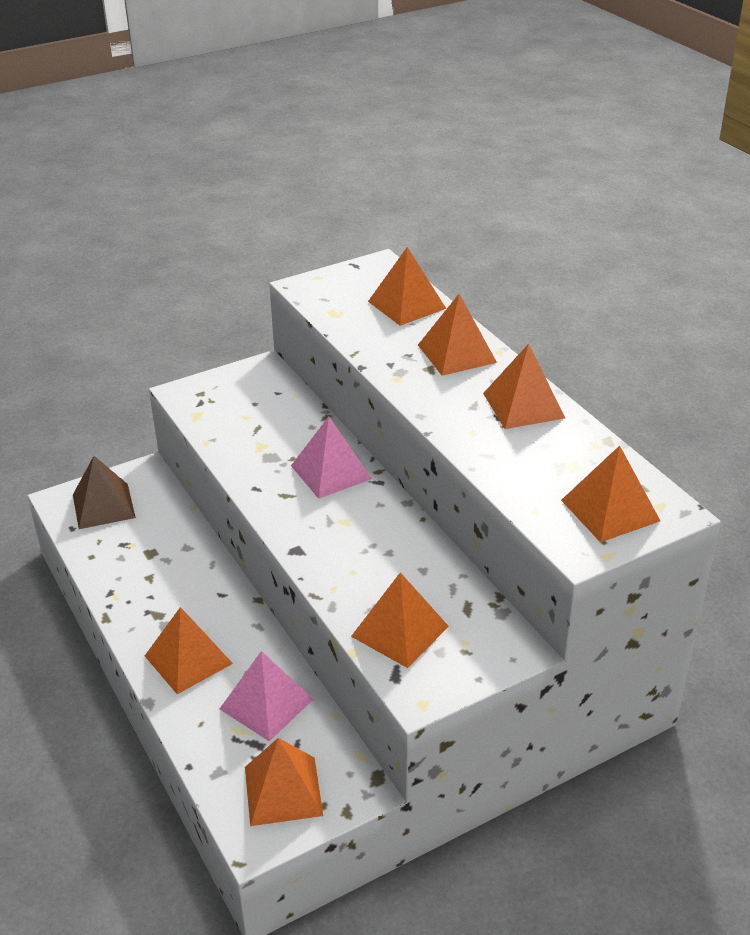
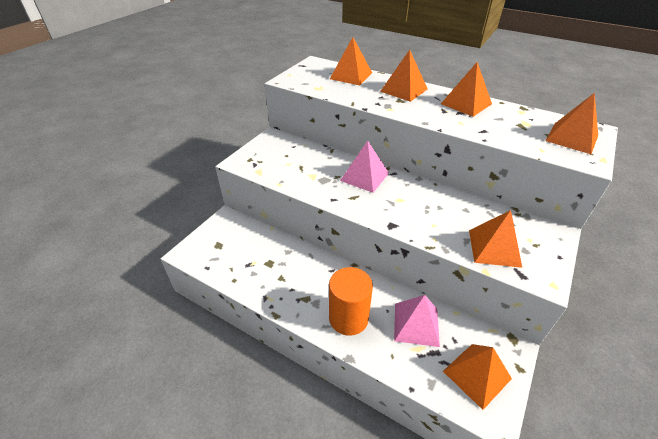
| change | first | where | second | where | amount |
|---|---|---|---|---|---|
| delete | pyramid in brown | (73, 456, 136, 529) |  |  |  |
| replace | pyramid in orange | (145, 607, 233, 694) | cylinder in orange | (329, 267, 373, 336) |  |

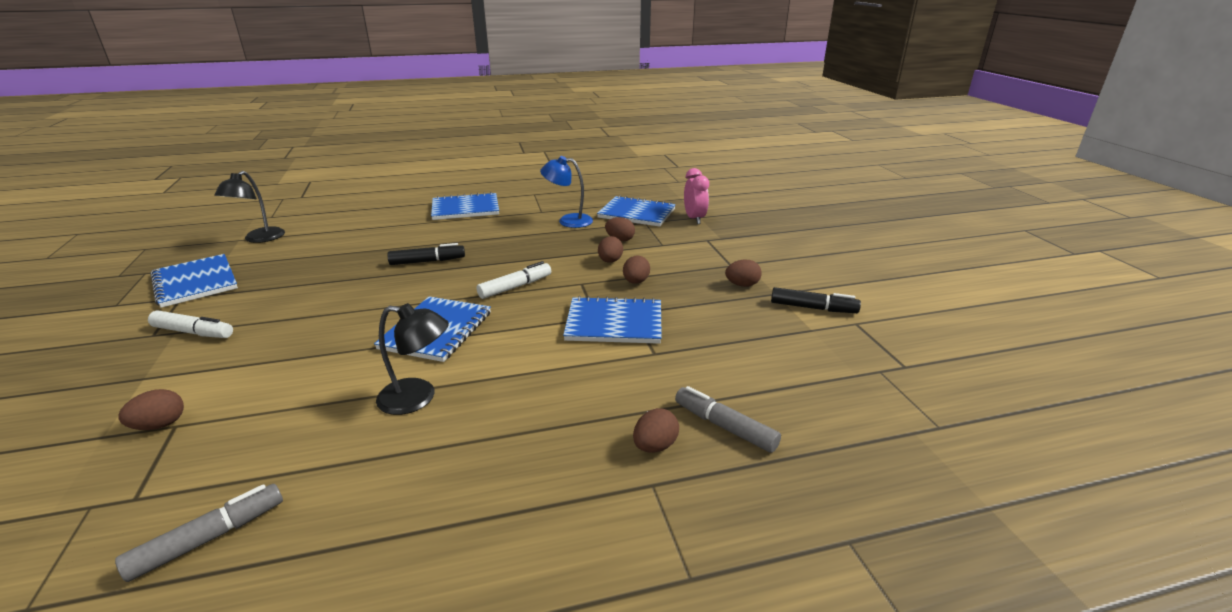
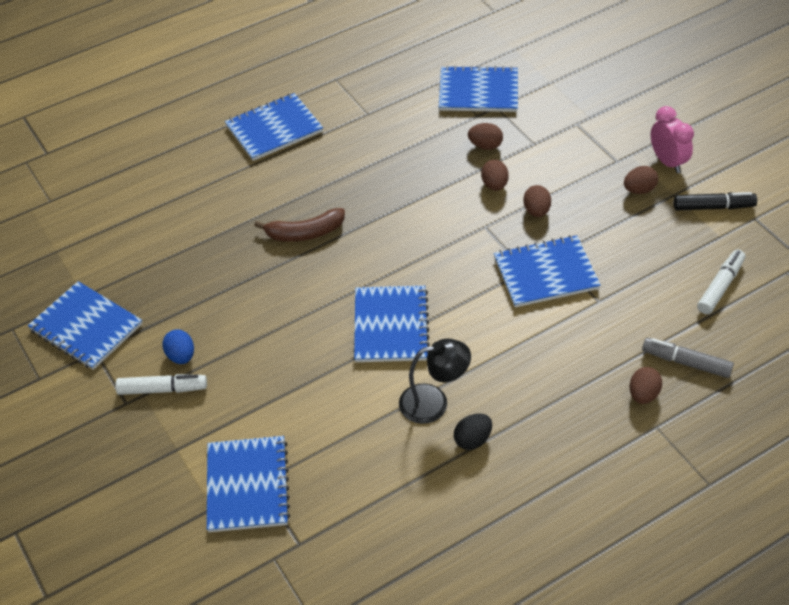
| change | first | where | second | where | amount |
|---|---|---|---|---|---|
| delete | marker in grey | (115, 484, 283, 582) |  |  |  |
| replace | egg in brown | (118, 389, 184, 430) | notebook in blue | (207, 436, 290, 532) |  |
| delete | lamp in black | (214, 171, 285, 243) |  |  |  |
| replace | marker in black | (387, 243, 465, 265) | banana in brown | (254, 208, 345, 242) |  |
| move | marker in white | (476, 261, 551, 299) |  | (697, 250, 745, 314) |  |
| delete | lamp in blue | (540, 156, 593, 228) |  |  |  |
| move | clock in pink | (684, 168, 709, 224) |  | (651, 106, 694, 173) |  |
| insert |  |  | egg in blue | (162, 329, 194, 364) |  |
| insert |  |  | egg in black | (454, 413, 492, 450) |  |

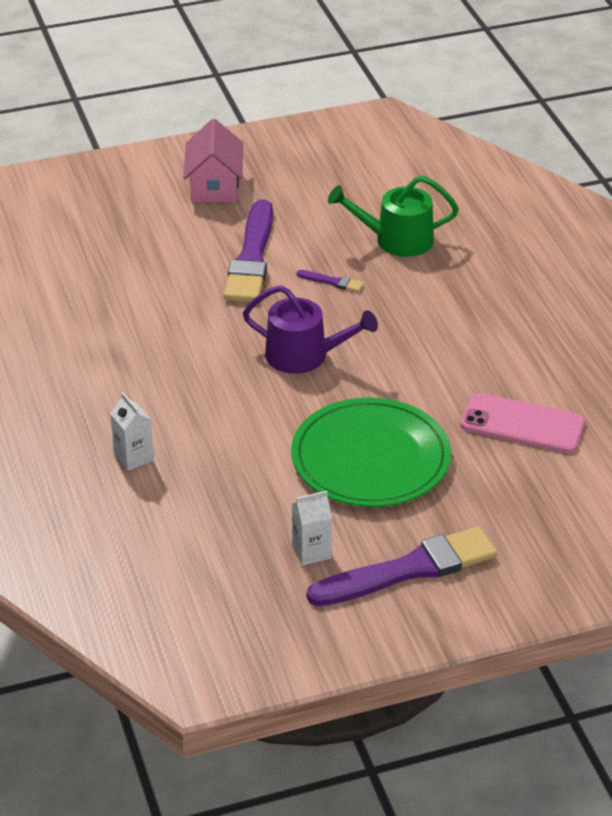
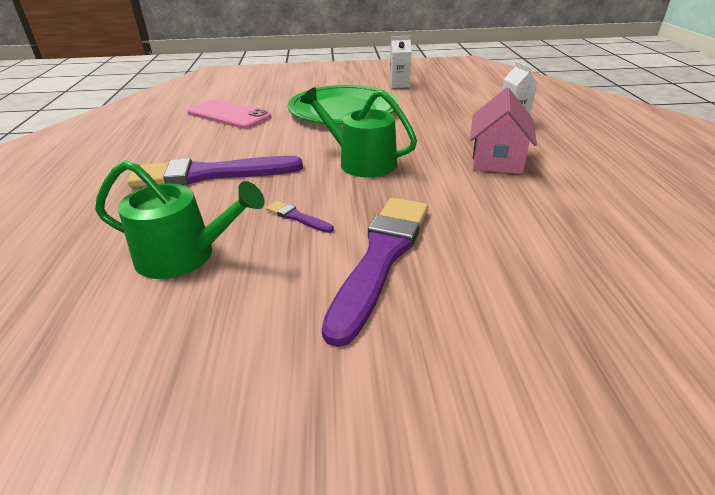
| change | first | where | second | where | amount |
|---|---|---|---|---|---|
| move | house in pink | (184, 119, 243, 202) |  | (470, 88, 537, 174) |  |
| recolor | watering can in purple | (243, 285, 378, 374) | watering can in green | (300, 87, 417, 177) |  |
| move | brush in purple | (307, 526, 497, 606) |  | (127, 156, 303, 187) |  |

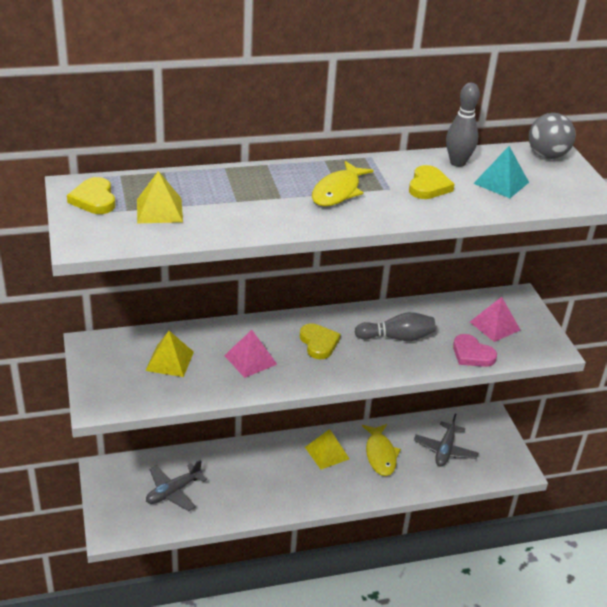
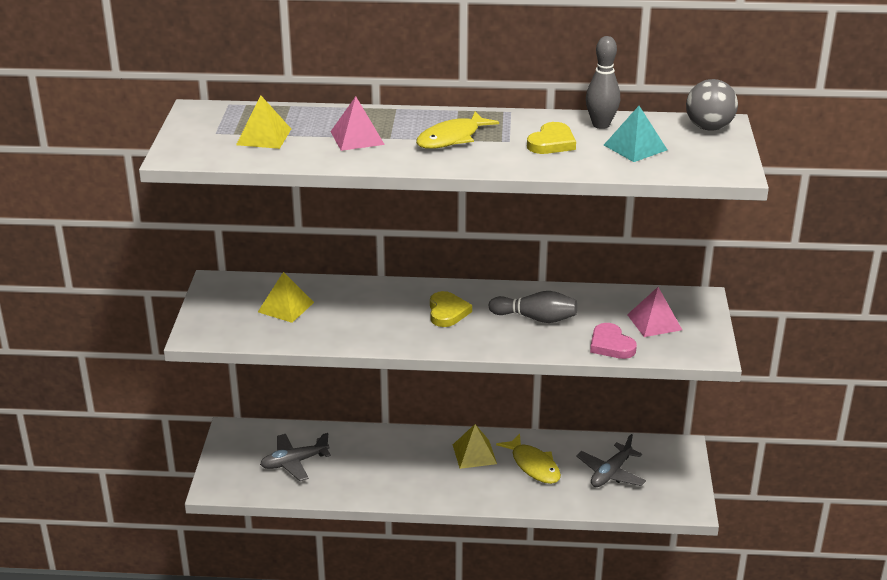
| change | first | where | second | where | amount |
|---|---|---|---|---|---|
| delete | heart in yellow | (67, 177, 116, 214) |  |  |  |
| move | pyramid in pink | (224, 330, 277, 378) |  | (330, 96, 385, 151) |  |
| rotate | fish in yellow | (362, 424, 401, 476) |  | (496, 434, 561, 484) | 45 degrees counterclockwise |

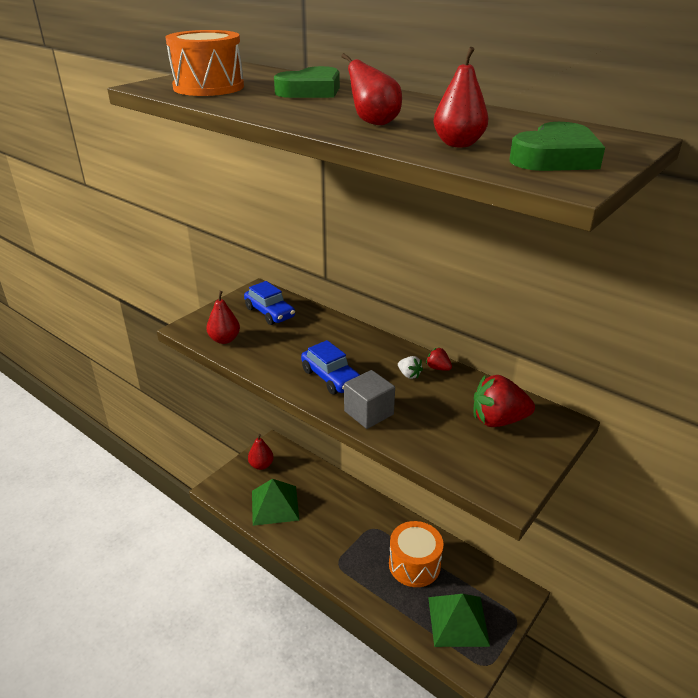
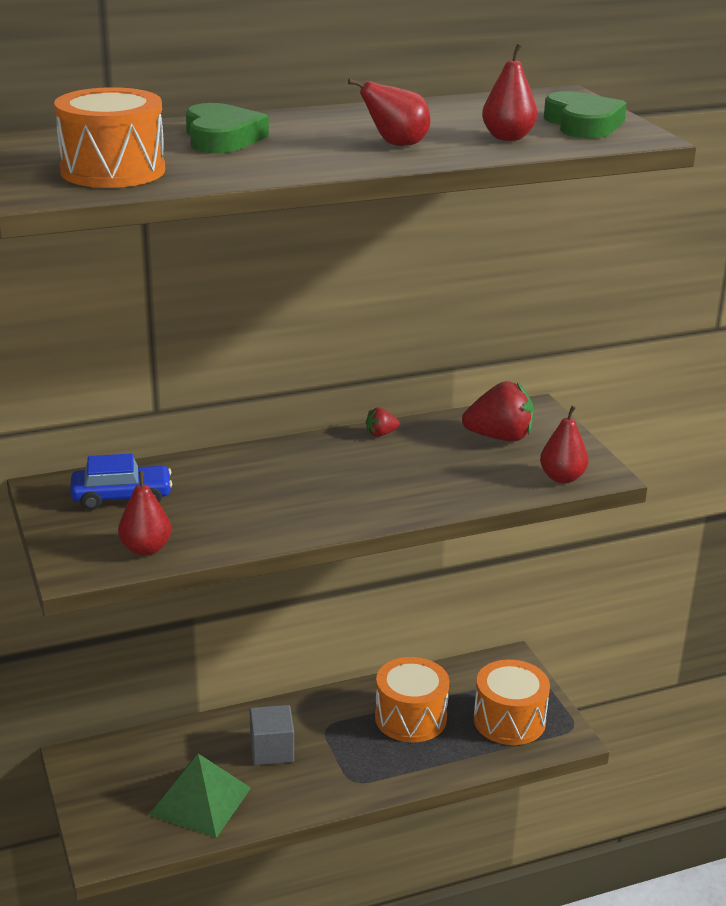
| change | first | where | second | where | amount |
|---|---|---|---|---|---|
| move | pear in red | (248, 434, 274, 470) |  | (540, 406, 589, 483) |  |
| delete | car in blue | (301, 340, 360, 394) |  |  |  |
| move | cube in grey | (344, 370, 395, 429) |  | (250, 705, 294, 765) |  |
| delete | strawberry in white | (398, 356, 423, 379) |  |  |  |
| replace | pyramid in green | (428, 594, 490, 647) | drum in orange | (474, 660, 550, 745) |  |
| rotate | strawberry in red | (473, 375, 535, 427) |  | (462, 381, 534, 441) | 120 degrees counterclockwise |

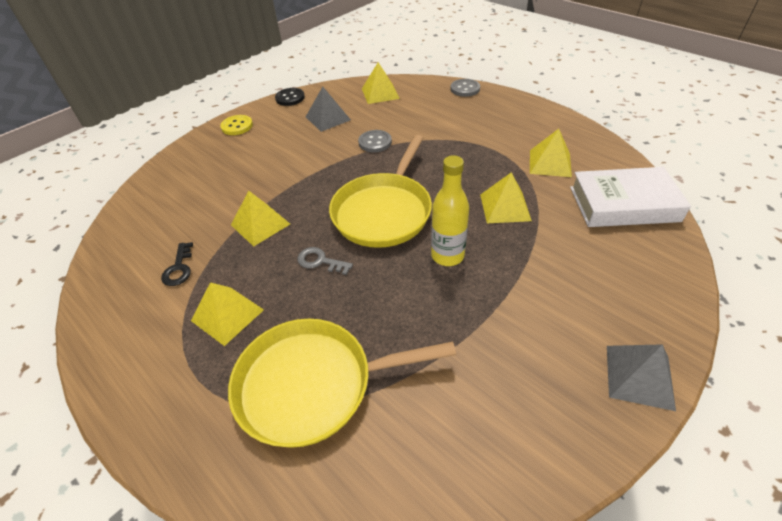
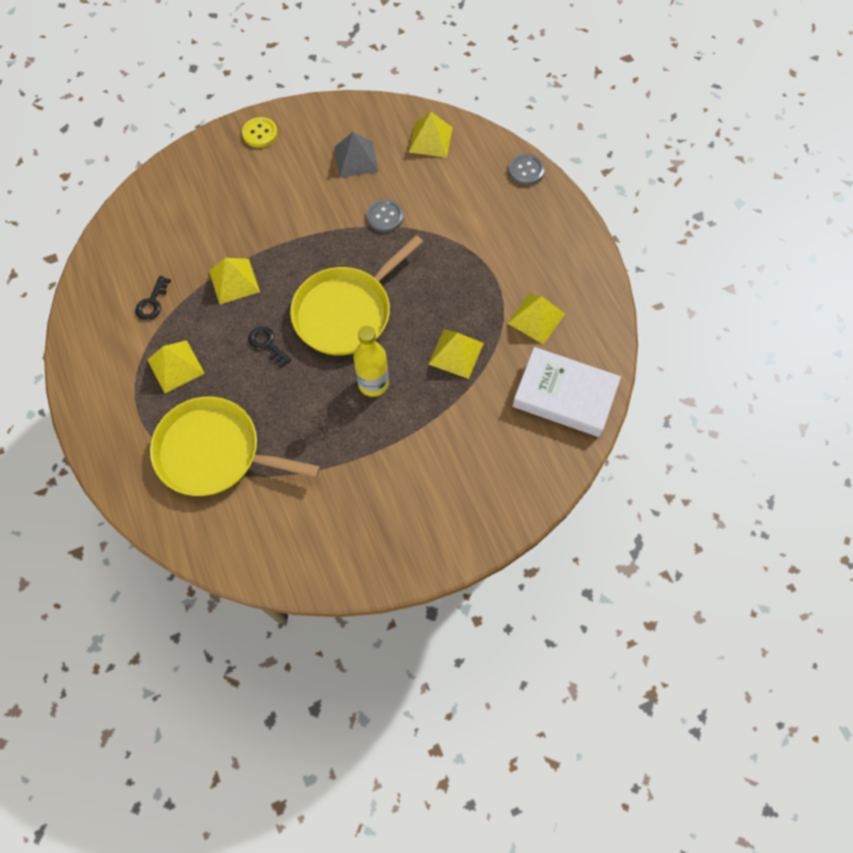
| change | first | where | second | where | amount |
|---|---|---|---|---|---|
| delete | button in black | (275, 88, 305, 106) |  |  |  |
| recolor | key in grey | (297, 247, 353, 275) | key in black | (248, 327, 291, 368) |  |
| delete | pyramid in grey | (607, 344, 676, 411) |  |  |  |

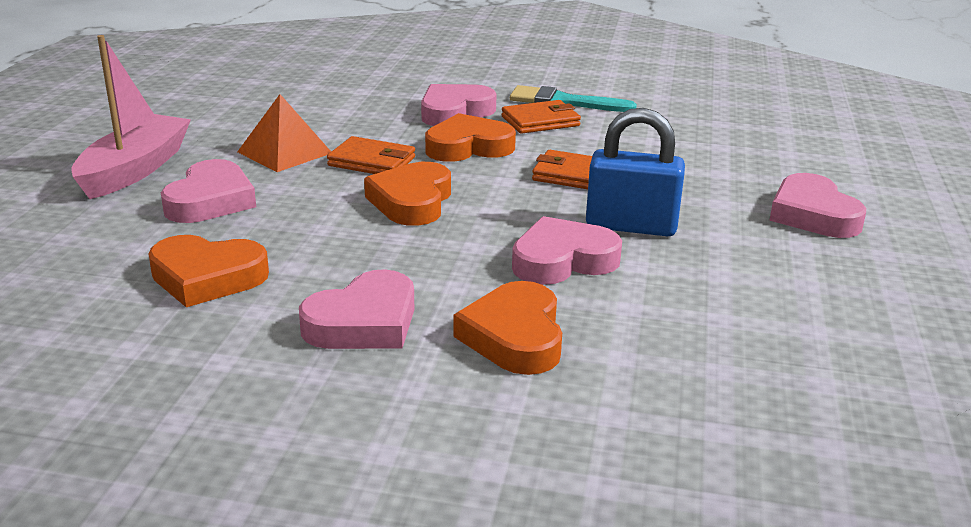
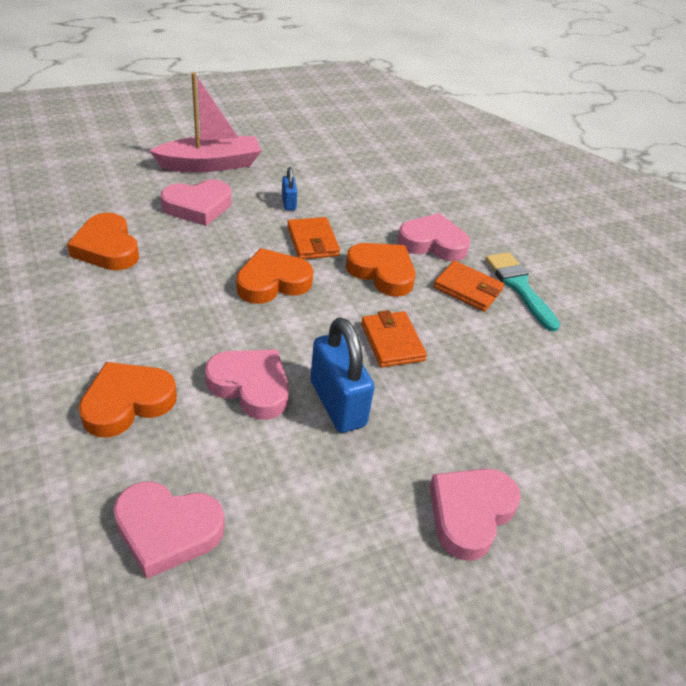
| change | first | where | second | where | amount |
|---|---|---|---|---|---|
| replace | pyramid in orange | (237, 94, 331, 172) | padlock in blue | (282, 167, 297, 210) |  |
| move | heart in pink | (299, 269, 414, 349) |  | (113, 481, 225, 579) |  |

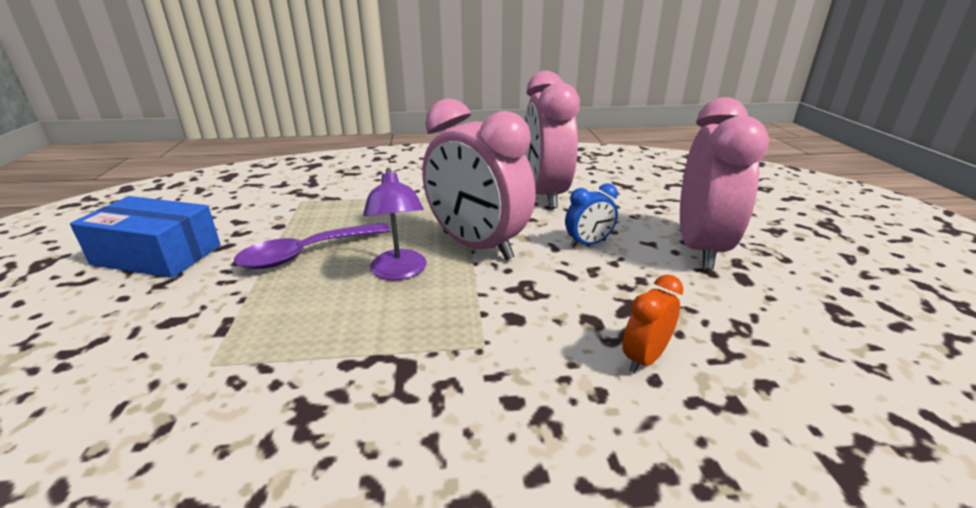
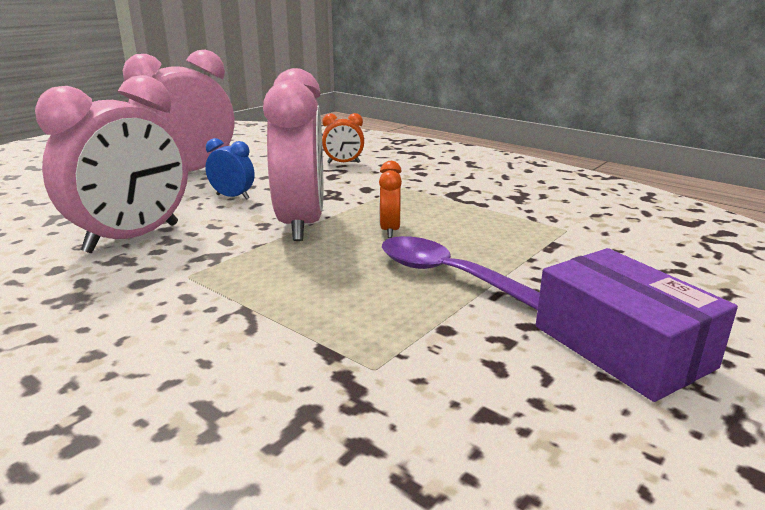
| change | first | where | second | where | amount |
|---|---|---|---|---|---|
| recolor | box in blue | (70, 196, 221, 278) | box in purple | (536, 248, 738, 402) |  |
| rotate | spoon in purple | (234, 223, 390, 269) |  | (382, 236, 540, 310) | 150 degrees counterclockwise |
| replace | lamp in purple | (363, 168, 427, 280) | clock in orange | (379, 161, 402, 238) |  |

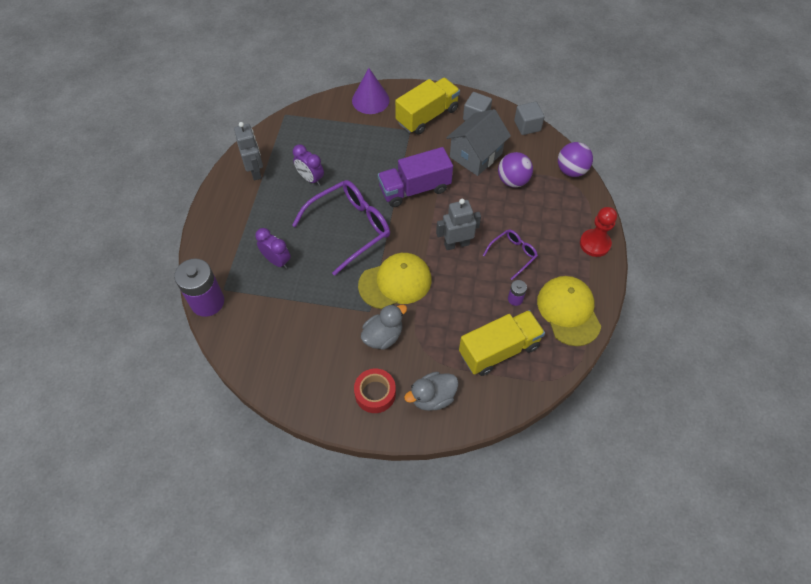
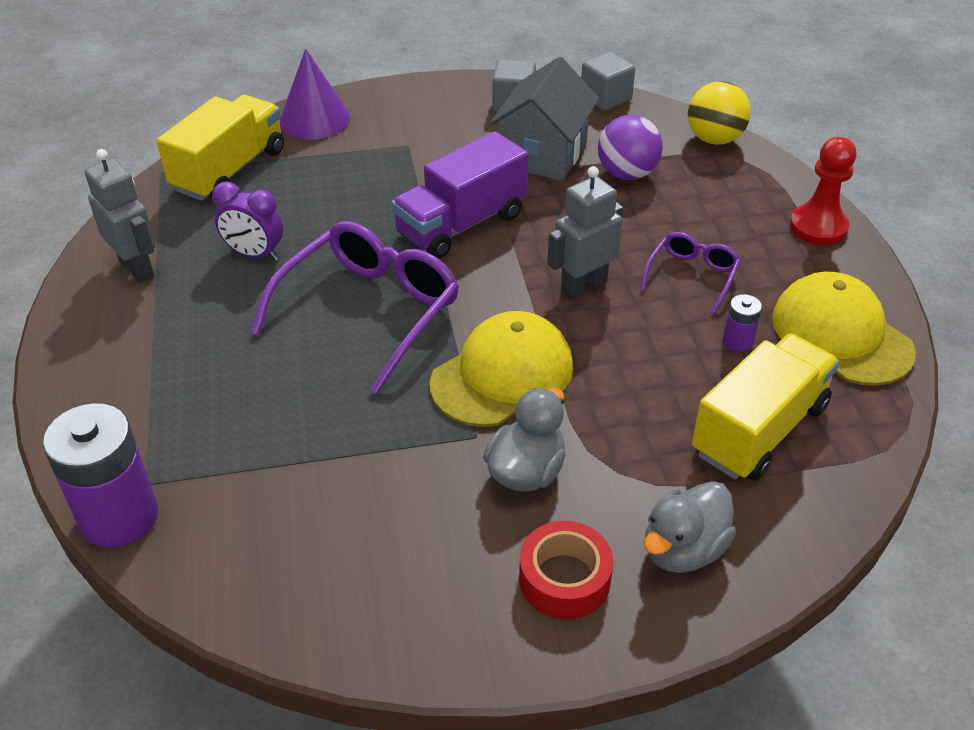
| change | first | where | second | where | amount |
|---|---|---|---|---|---|
| delete | clock in purple | (255, 228, 291, 269) |  |  |  |
| move | truck in yellow | (395, 78, 460, 135) |  | (157, 95, 284, 201) |  |
| recolor | ball in purple | (558, 142, 593, 177) | ball in yellow | (688, 81, 751, 145) |  |

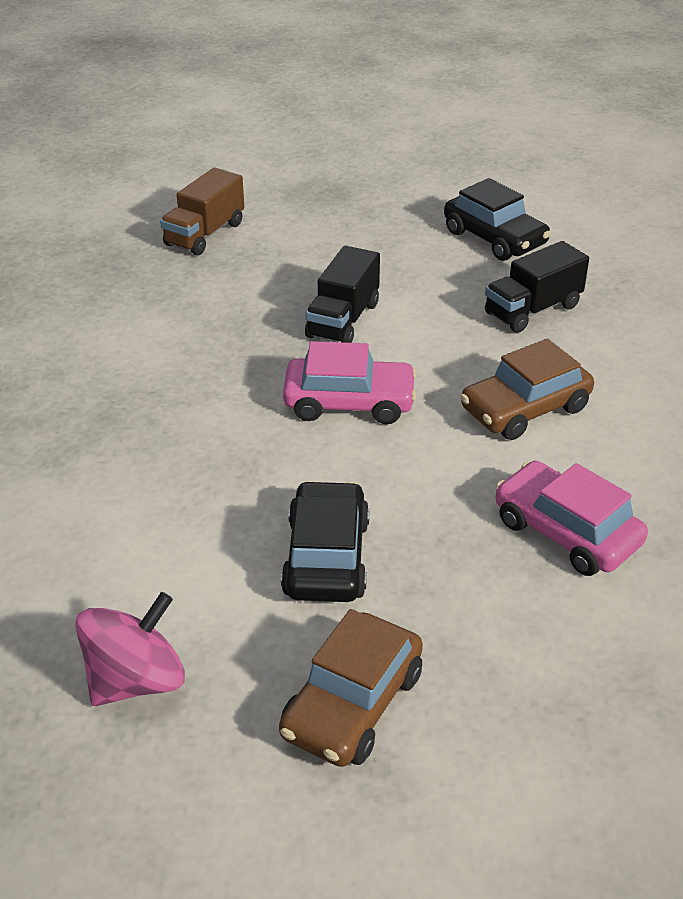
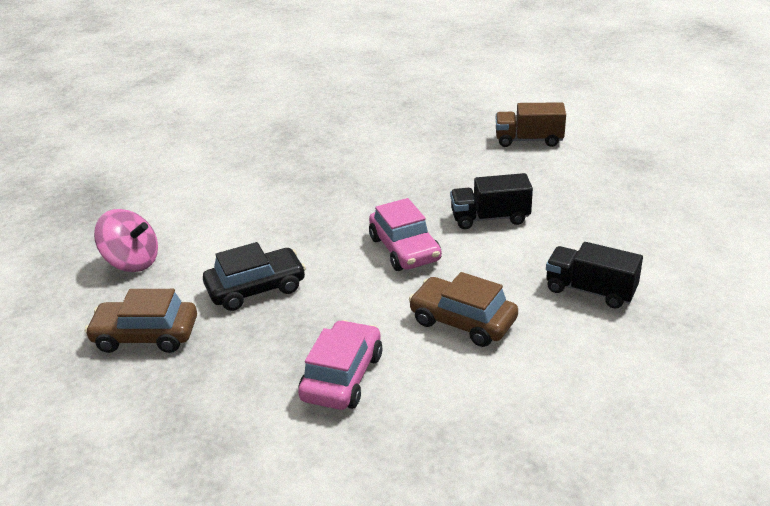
| change | first | where | second | where | amount |
|---|---|---|---|---|---|
| delete | car in black | (444, 178, 551, 261) |  |  |  |

